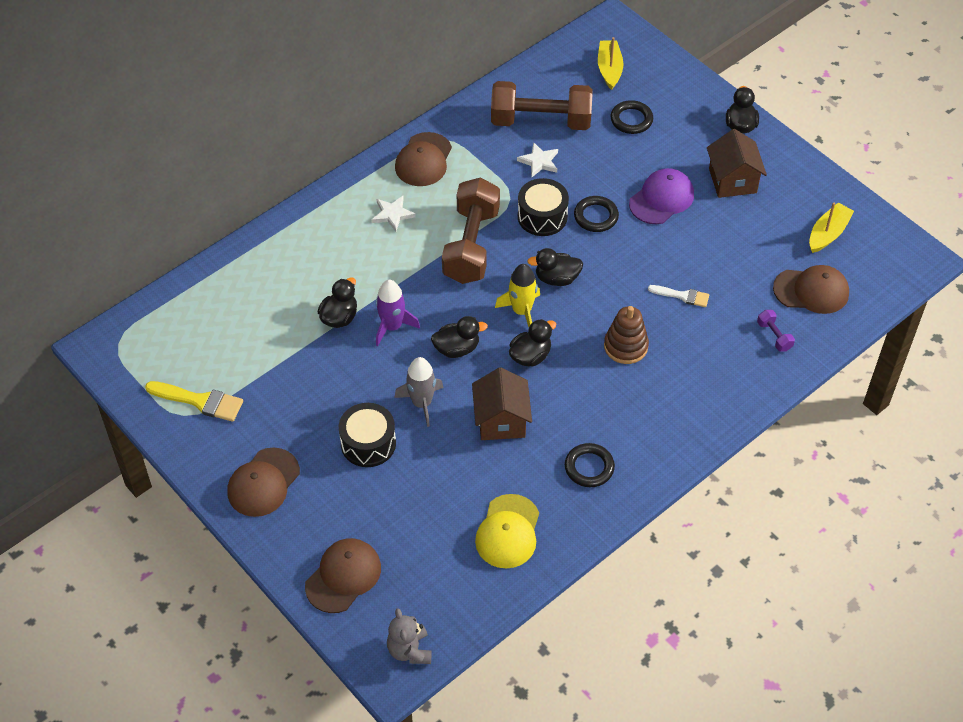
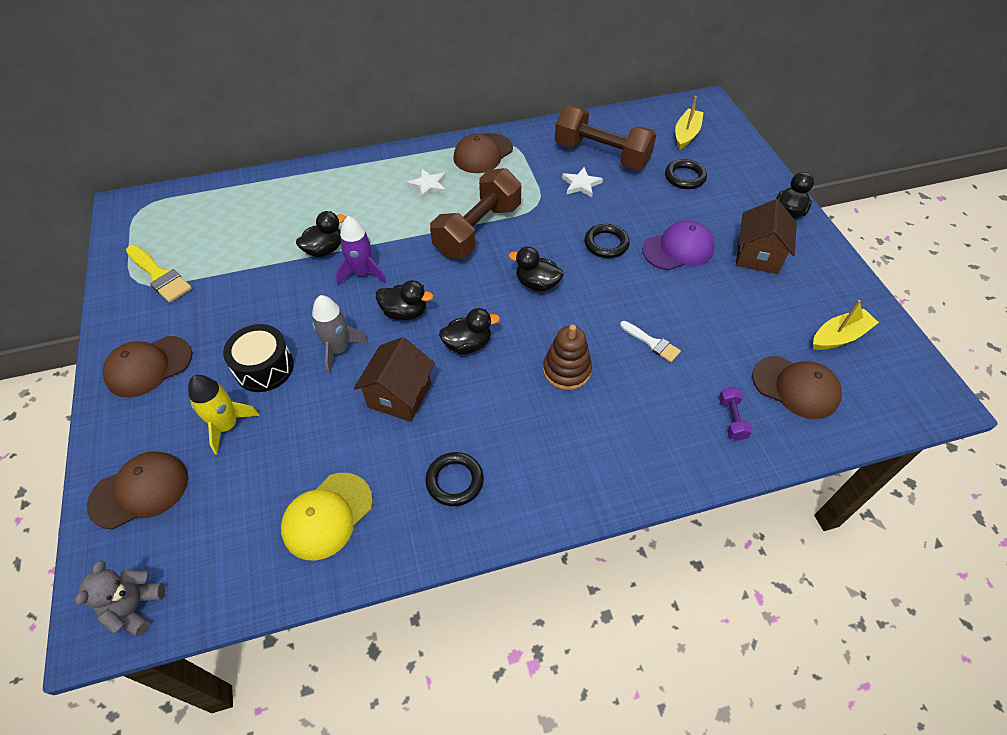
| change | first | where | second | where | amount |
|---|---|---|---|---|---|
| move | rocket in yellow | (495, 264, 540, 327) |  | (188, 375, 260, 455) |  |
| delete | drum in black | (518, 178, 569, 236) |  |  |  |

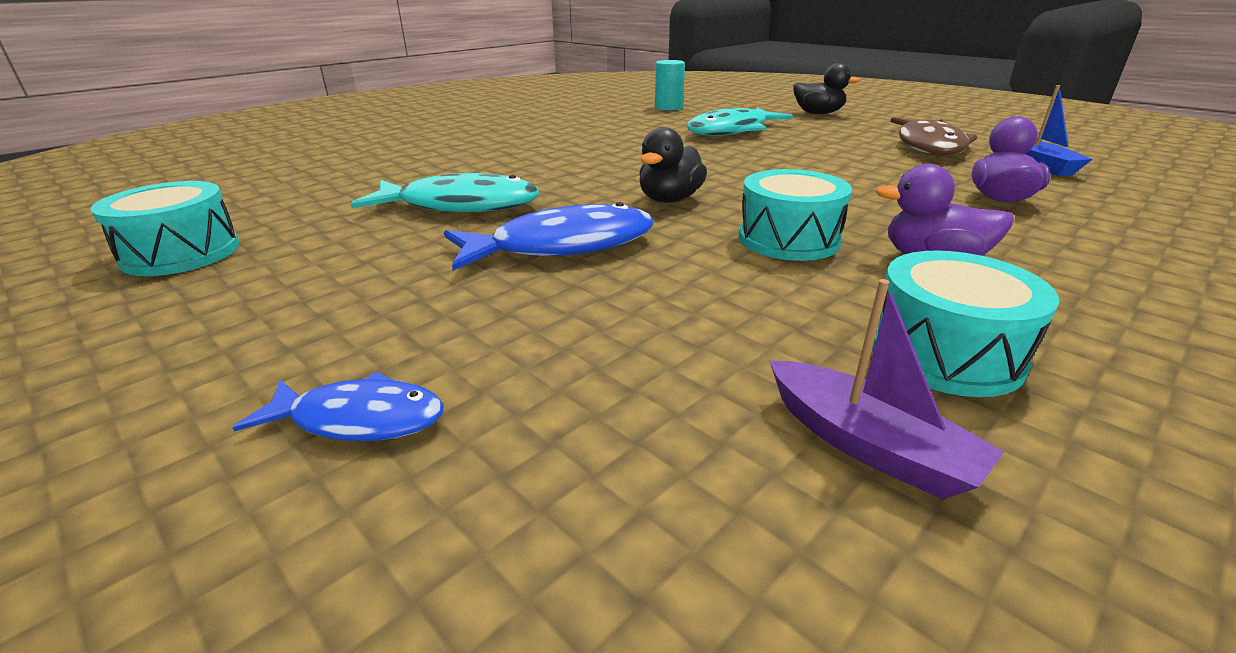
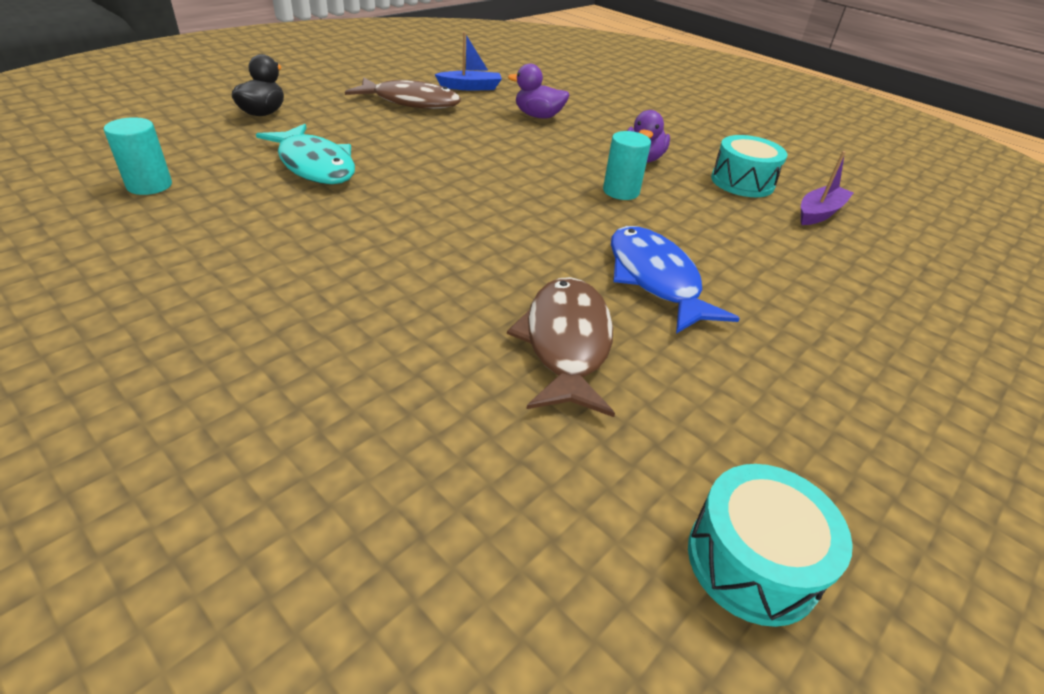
| change | first | where | second | where | amount |
|---|---|---|---|---|---|
| delete | fish in blue | (232, 371, 444, 441) |  |  |  |
| recolor | fish in turquoise | (350, 173, 539, 212) | fish in brown | (507, 277, 615, 417) |  |
| delete | duck in black | (639, 127, 707, 203) |  |  |  |
| replace | drum in turquoise | (738, 169, 852, 261) | cylinder in turquoise | (603, 131, 651, 200) |  |

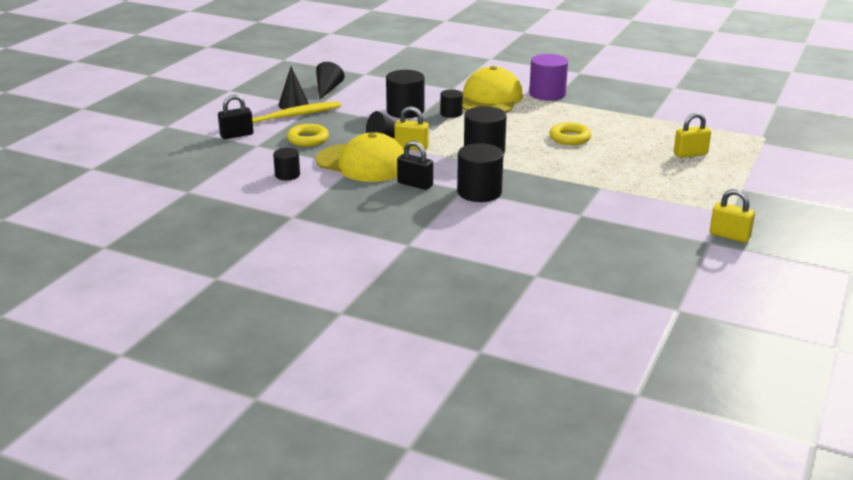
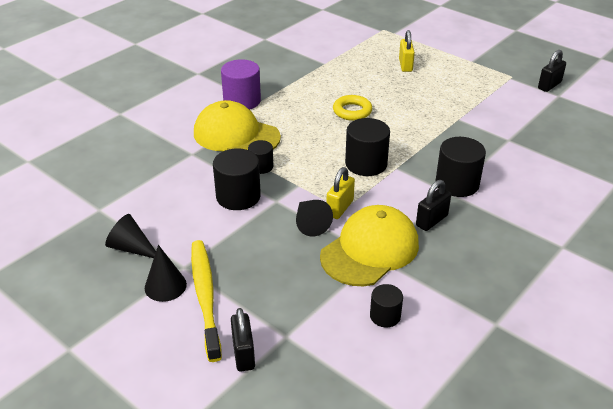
| change | first | where | second | where | amount |
|---|---|---|---|---|---|
| delete | ring in yellow | (287, 124, 329, 147) |  |  |  |
| recolor | padlock in yellow | (710, 189, 755, 243) | padlock in black | (538, 50, 566, 92) |  |

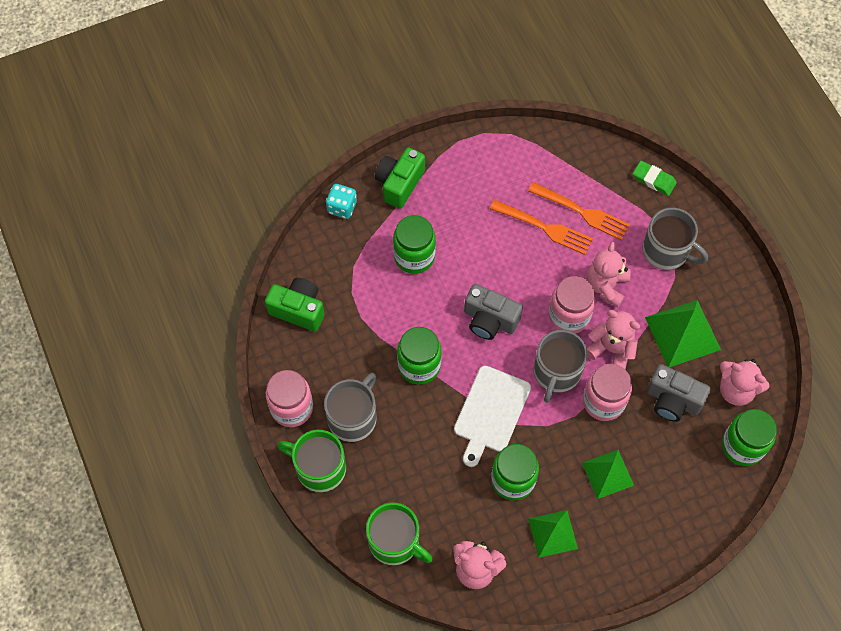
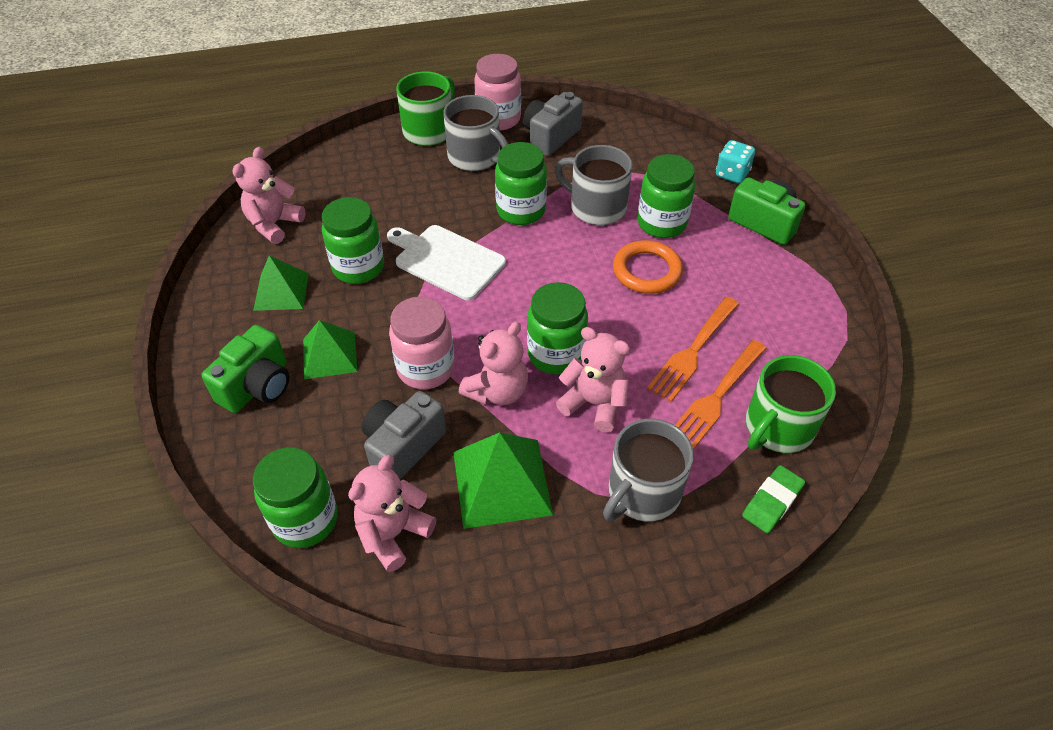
| change | first | where | second | where | amount |
|---|---|---|---|---|---|
| move | camera in green | (265, 278, 325, 332) |  | (201, 325, 289, 413) |  |
| move | mug in green | (366, 503, 433, 565) |  | (746, 355, 836, 453) |  |
| move | camera in grey | (464, 284, 523, 340) |  | (523, 92, 583, 156) |  |
| move | mug in grey | (534, 330, 588, 403) |  | (555, 145, 633, 225) |  |
| recolor | jar in pink | (549, 276, 595, 334) | jar in green | (527, 282, 588, 374) |  |
| insert |  |  | ring in orange | (613, 240, 683, 294) |  |

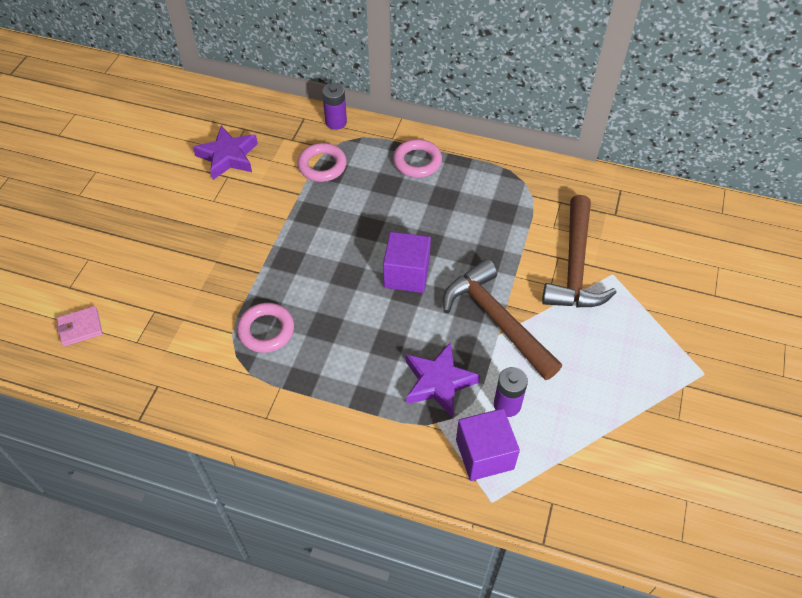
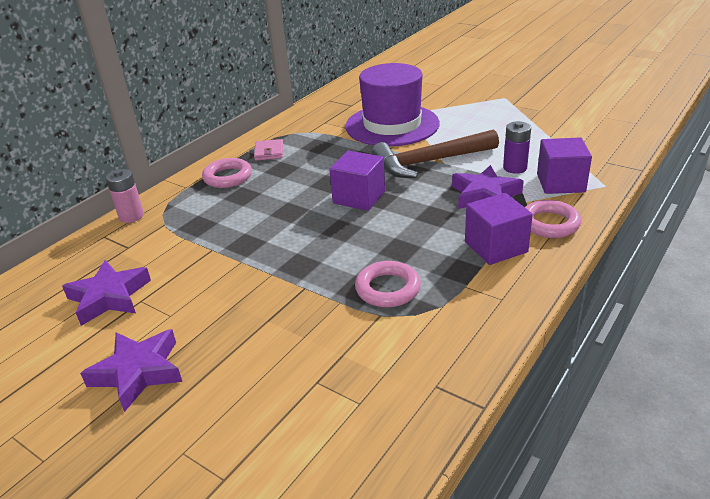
| change | first | where | second | where | amount |
|---|---|---|---|---|---|
| move | wallet in pink | (56, 306, 103, 346) |  | (254, 139, 283, 161) |  |
| move | ring in pink | (297, 143, 347, 182) |  | (525, 200, 581, 238) |  |
| recolor | battery in purple | (322, 83, 347, 130) | battery in pink | (106, 169, 144, 223) |  |
| replace | hammer in brown | (542, 195, 617, 307) | hat in purple | (345, 63, 440, 146) |  |
| insert |  |  | star in purple | (80, 329, 182, 412) |  |
| insert |  |  | cube in purple | (465, 193, 533, 265) |  |

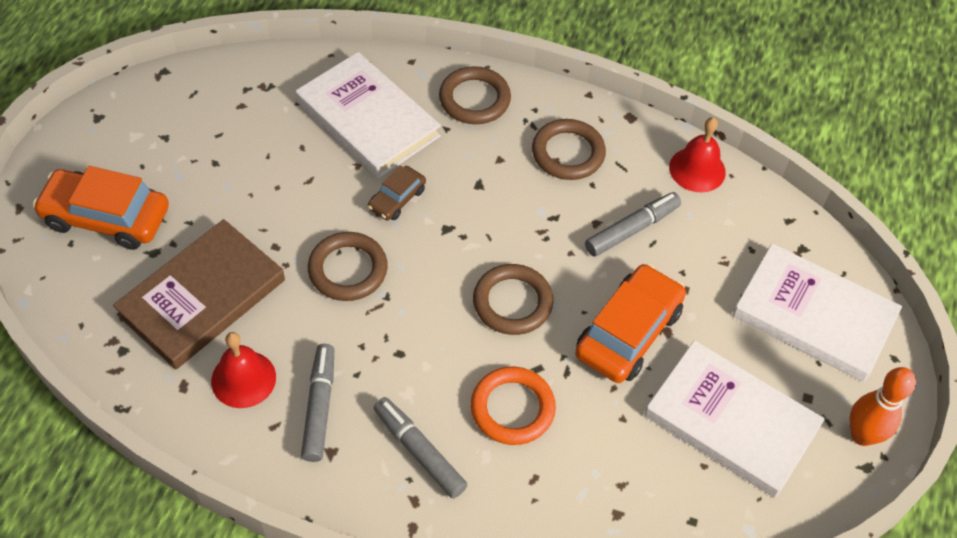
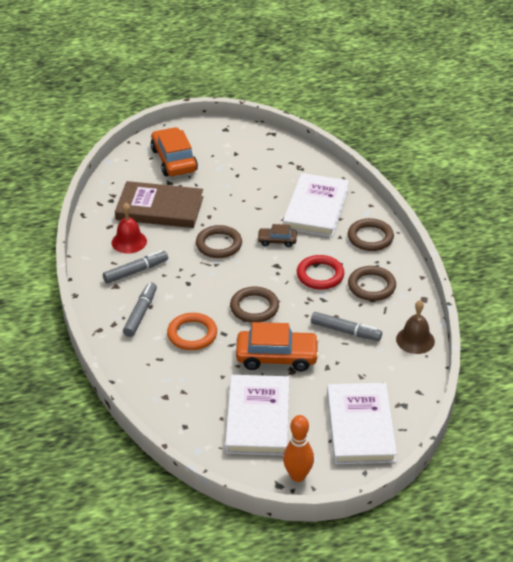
| change | first | where | second | where | amount |
|---|---|---|---|---|---|
| recolor | bell in red | (669, 117, 726, 192) | bell in brown | (396, 300, 435, 354) |  |
| insert |  |  | ring in red | (297, 255, 344, 290) |  |

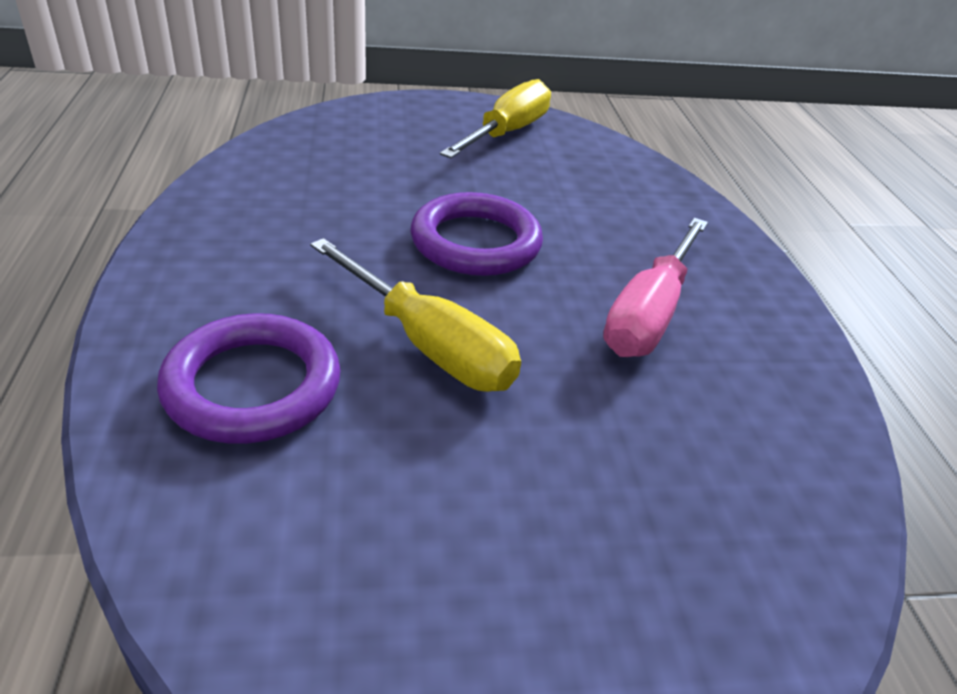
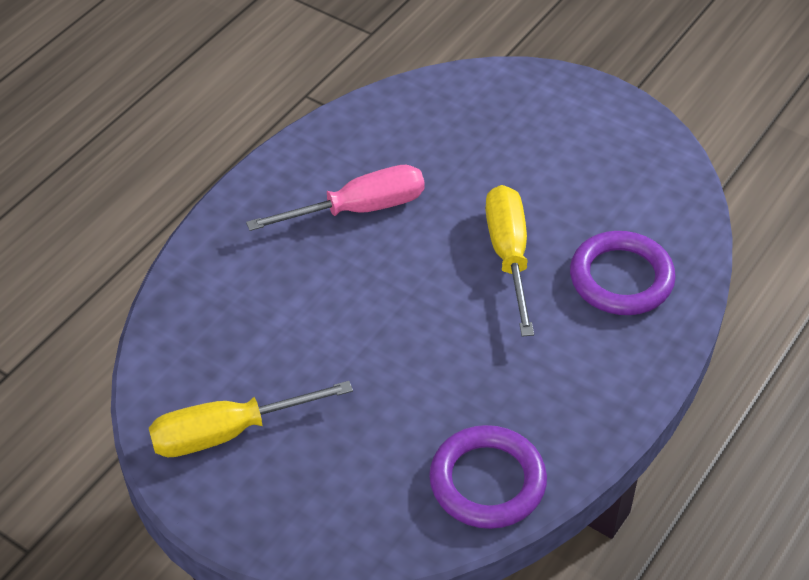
| change | first | where | second | where | amount |
|---|---|---|---|---|---|
| move | ring in purple | (410, 192, 543, 276) |  | (429, 425, 547, 529) |  |

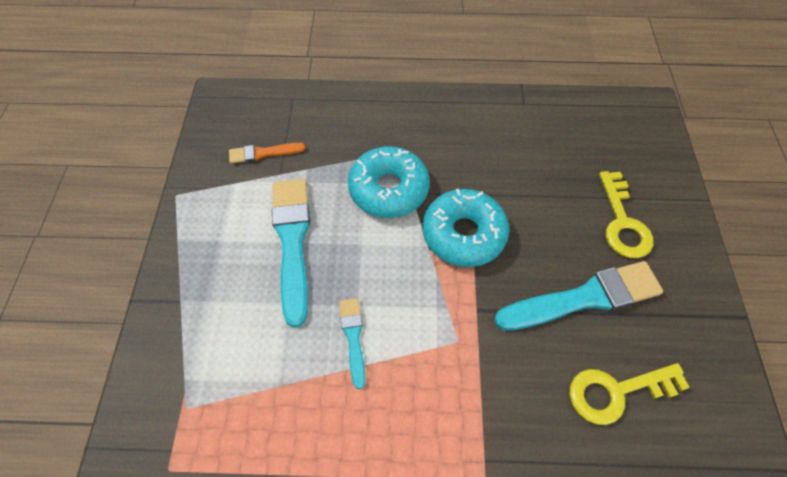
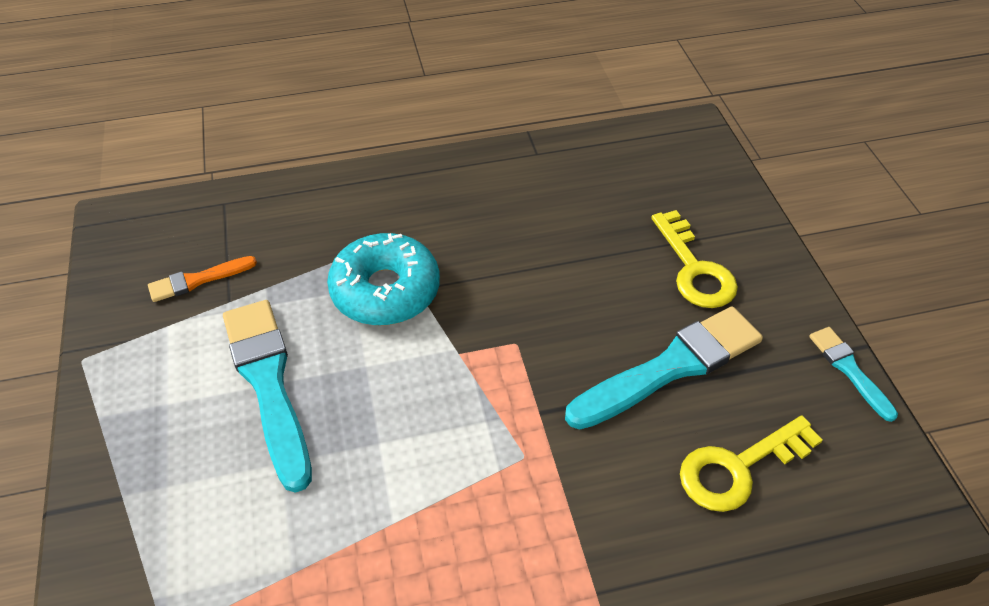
| change | first | where | second | where | amount |
|---|---|---|---|---|---|
| move | brush in turquoise | (339, 298, 366, 389) |  | (809, 327, 898, 422) |  |
| delete | donut in turquoise | (423, 189, 509, 267) |  |  |  |

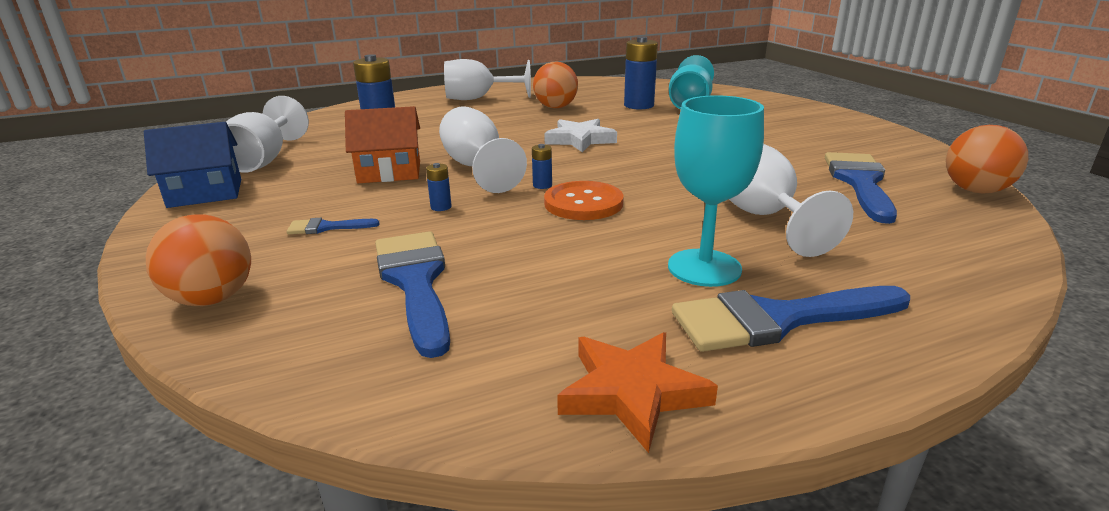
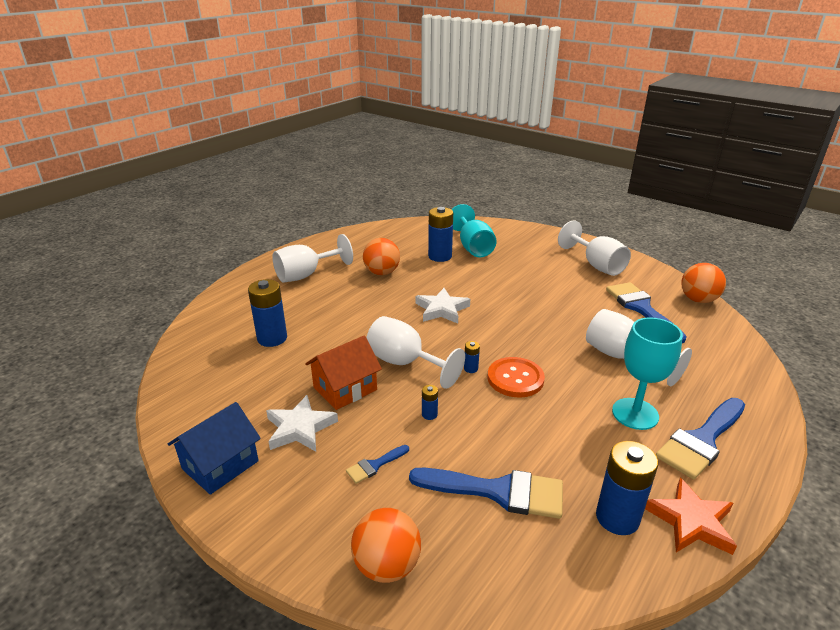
| change | first | where | second | where | amount |
|---|---|---|---|---|---|
| move | goblet in white | (226, 96, 309, 173) |  | (558, 220, 631, 276) |  |
| rotate | brush in blue | (375, 231, 450, 358) |  | (409, 468, 563, 519) | 150 degrees clockwise |
| insert |  |  | star in white | (266, 395, 338, 452) |  |
| insert |  |  | battery in blue | (596, 441, 658, 535) |  |

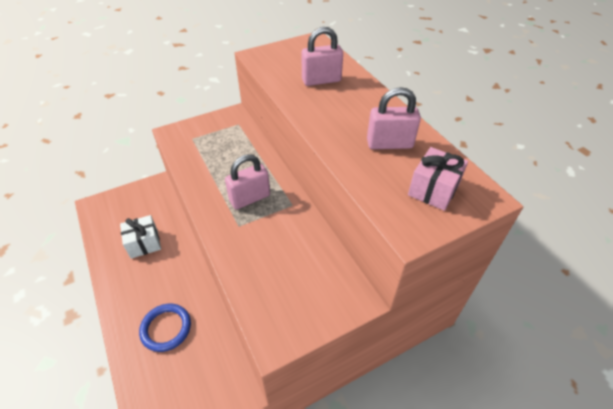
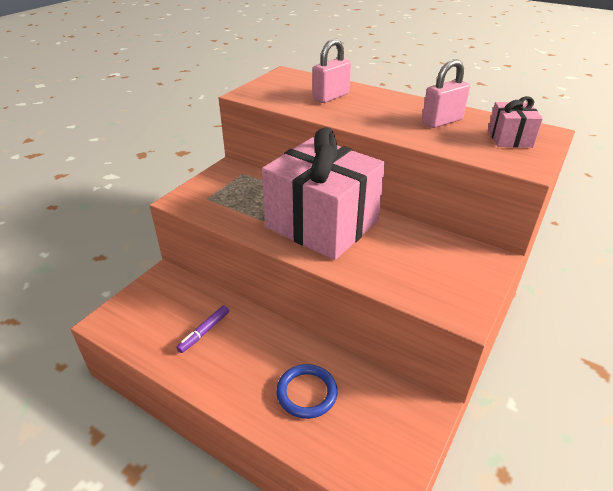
| change | first | where | second | where | amount |
|---|---|---|---|---|---|
| replace | gift in white | (120, 215, 161, 259) | marker in purple | (176, 305, 229, 353) |  |
| replace | padlock in pink | (225, 154, 270, 209) | gift in pink | (262, 127, 385, 260) |  |

